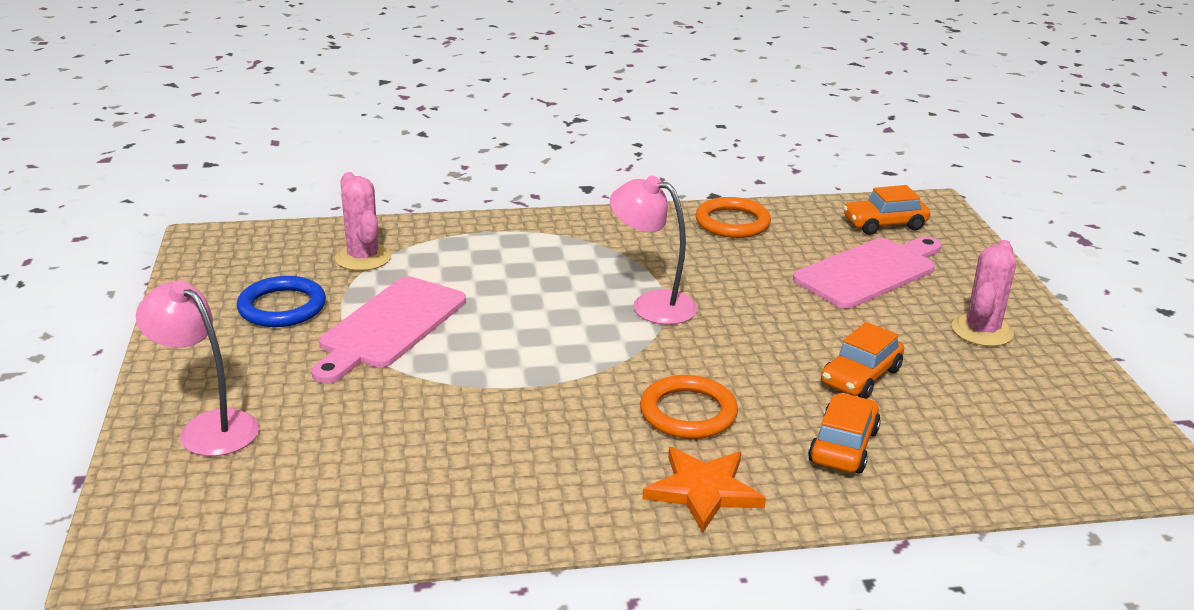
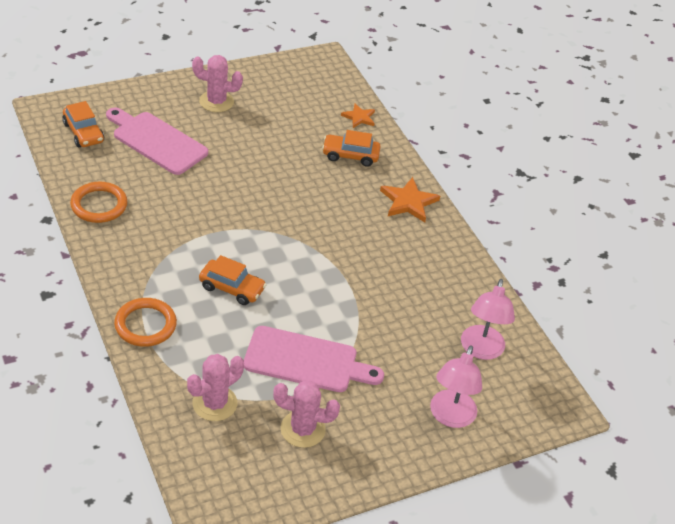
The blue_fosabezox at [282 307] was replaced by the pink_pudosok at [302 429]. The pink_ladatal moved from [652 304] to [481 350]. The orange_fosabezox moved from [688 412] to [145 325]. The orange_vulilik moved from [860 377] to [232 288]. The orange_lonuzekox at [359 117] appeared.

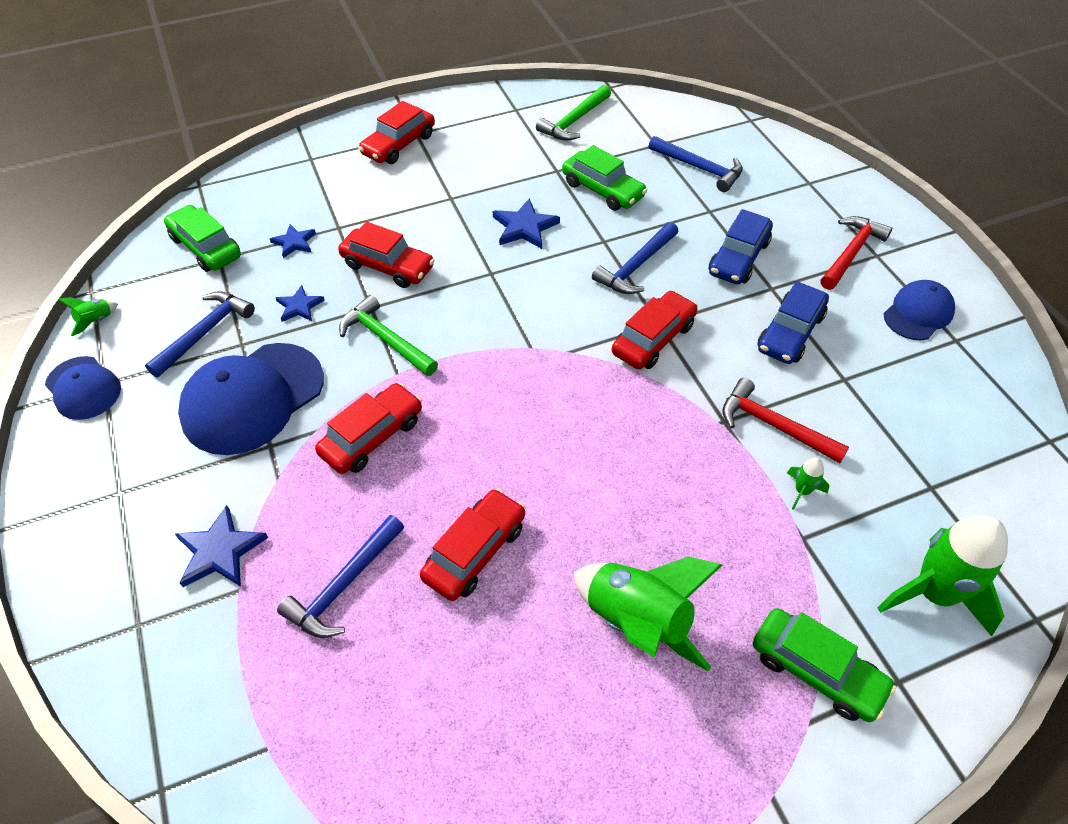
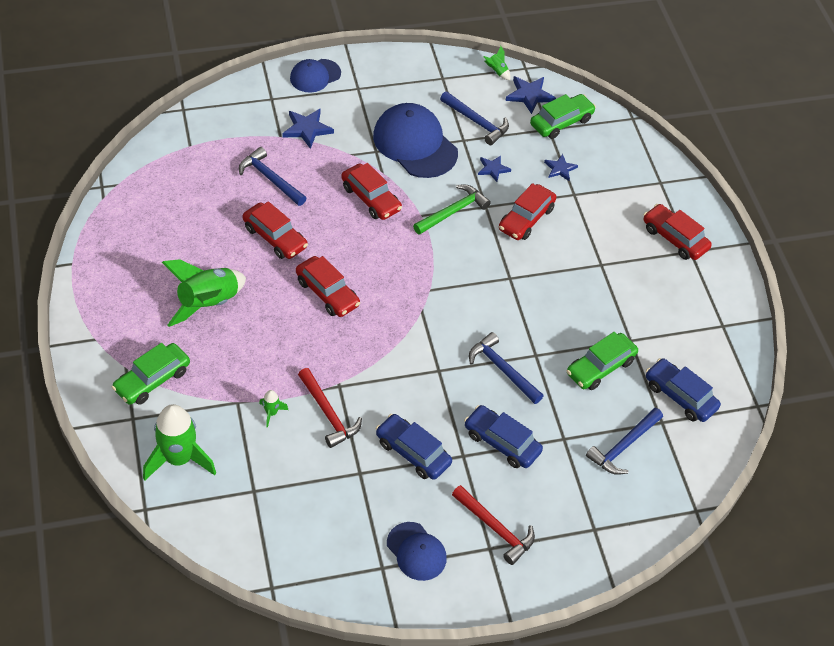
The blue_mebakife moved from [83 388] to [315 76]. The blue_lonuzekox moved from [524 227] to [529 95]. The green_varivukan at [574 121] disappeared. The red_vulilik moved from [653 339] to [327 293]. The red_varivukan at [773 425] turned 105 degrees clockwise. The blue_vulilik at [680 396] appeared.

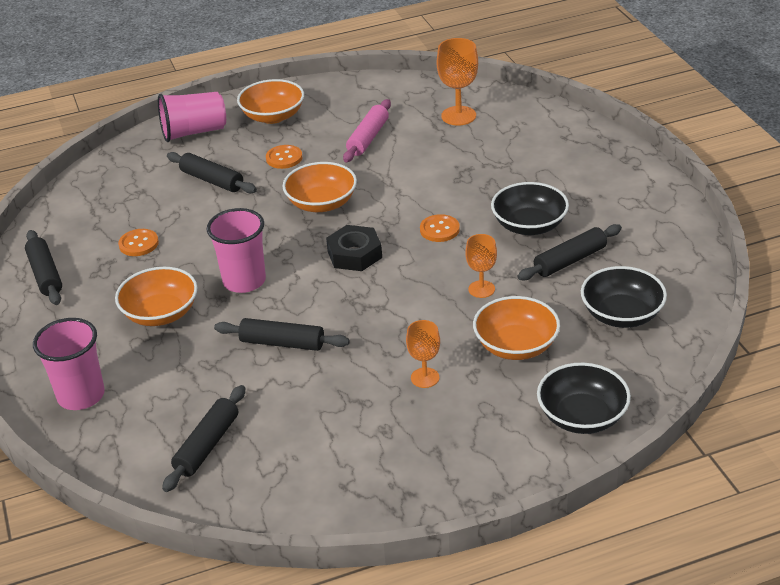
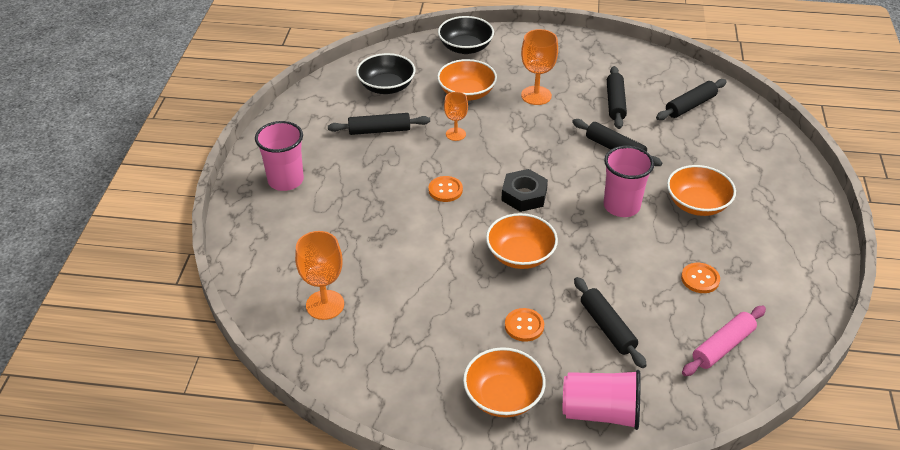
The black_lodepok moved from [45 274] to [615 103]. The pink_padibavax moved from [81 395] to [285 180]. The pink_lodepok moved from [368 138] to [723 346]. The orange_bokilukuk at [425 378] changed to 1.57 times the size. The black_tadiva at [529 225] disappeared.

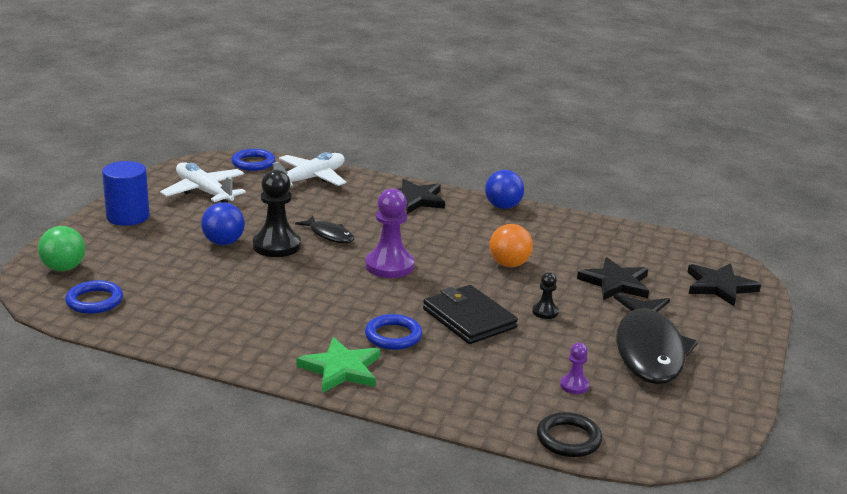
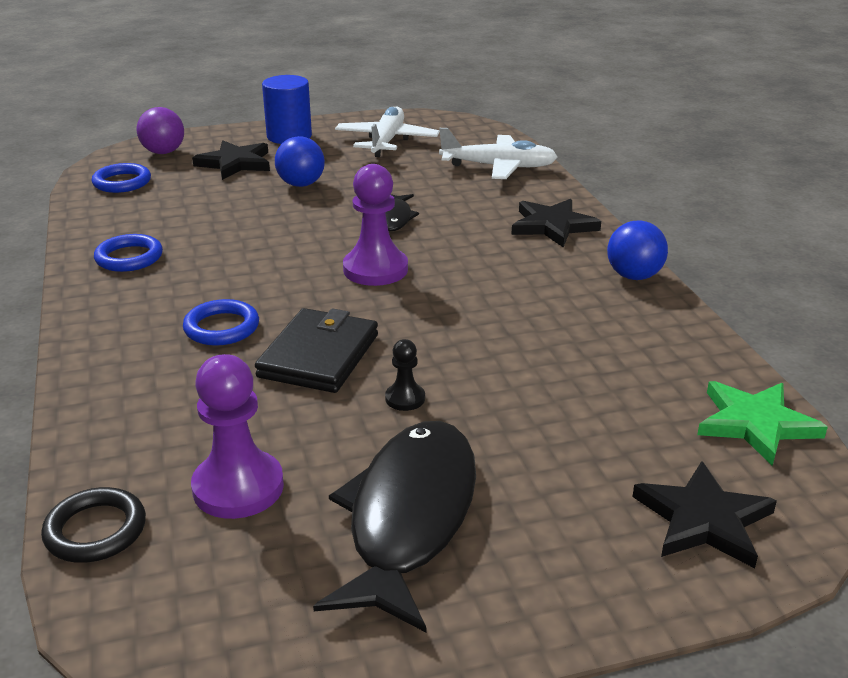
The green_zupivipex at [64 268] became the purple_zupivipex at [163 152]. The blue_fosabezox moved from [253 163] to [129 258]. The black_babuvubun at [276 245] disappeared. The green_lonuzekox moved from [341 369] to [756 424]. The orange_zupivipex at [509 264] disappeared. The purple_babuvubun at [574 385] changed to 2.00 times the size. The black_lonuzekox moved from [615 283] to [235 163]. The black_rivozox at [649 350] turned 135 degrees clockwise.

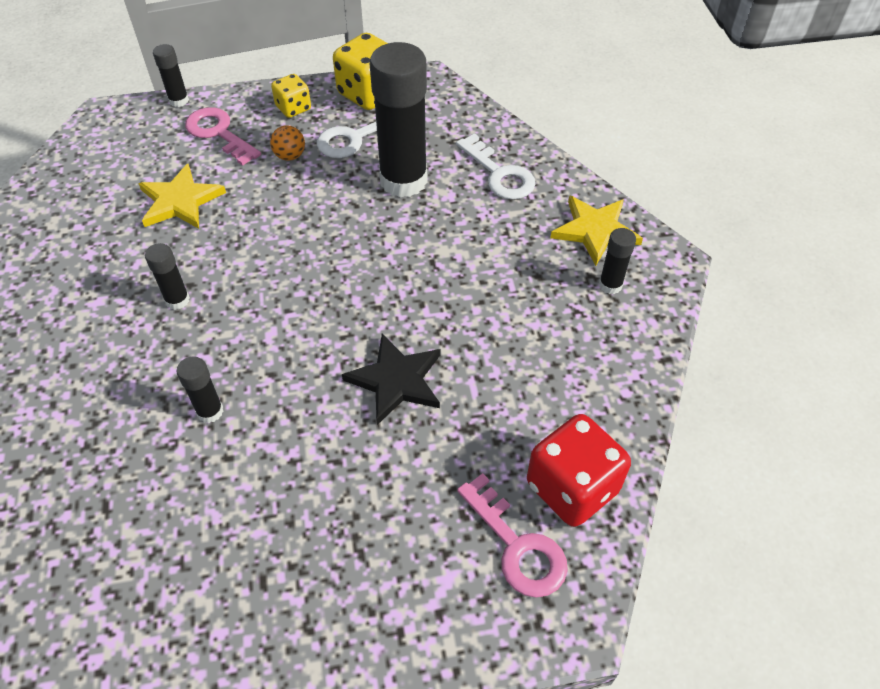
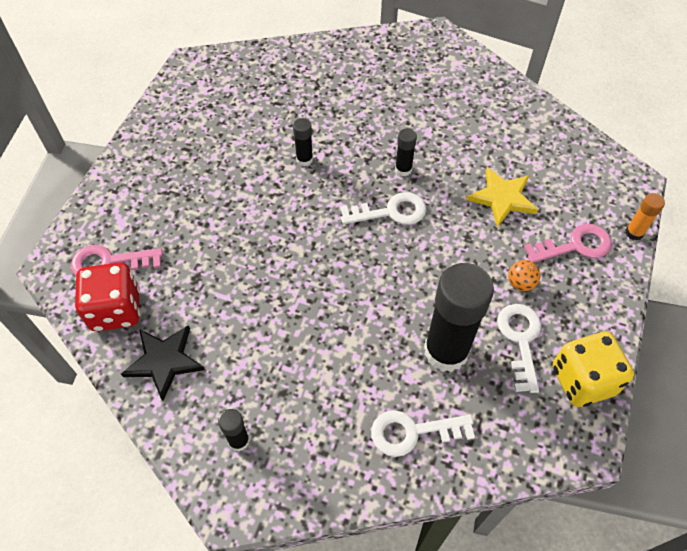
The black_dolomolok at [179 101] became the orange_dolomolok at [634 233]. The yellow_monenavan at [293 108] disappeared. The black_lonuzekox moved from [396 380] to [164 361]. The yellow_lonuzekox at [595 231] disappeared. The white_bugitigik at [391 212] appeared.

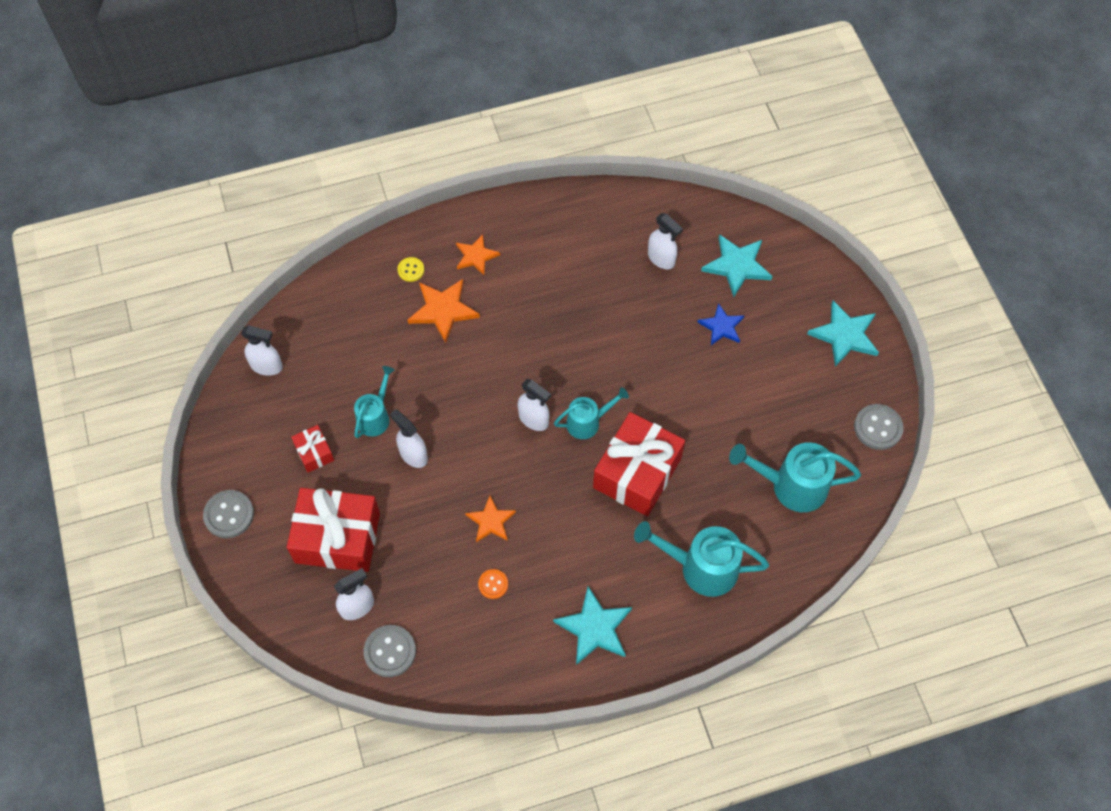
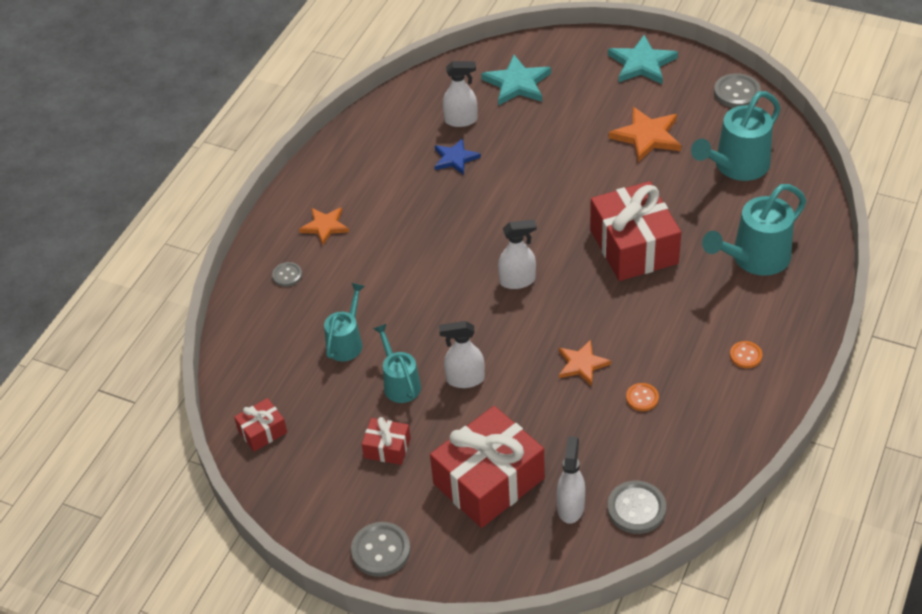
The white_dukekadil at [267 366] was replaced by the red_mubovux at [262 431]. The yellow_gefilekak at [411 270] became the grey_gefilekak at [287 275]. The orange_lonuzekox moved from [443 310] to [647 136]. The turquoise_lonuzekox at [594 628] was replaced by the orange_gefilekak at [745 355]. The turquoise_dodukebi moved from [588 422] to [347 342]. The blue_lonuzekox moved from [721 326] to [455 158].

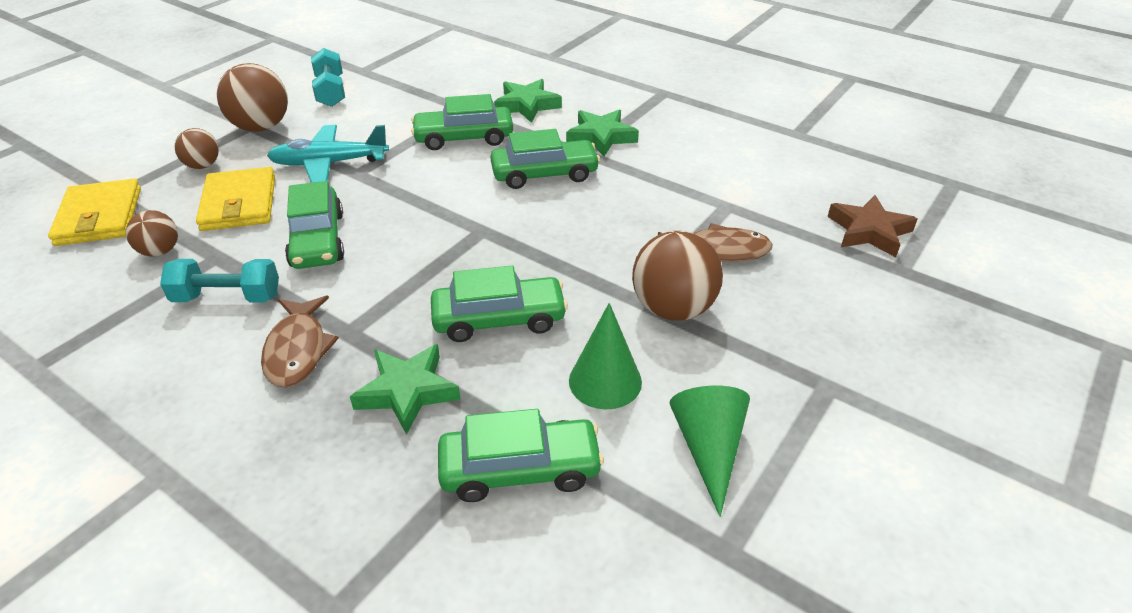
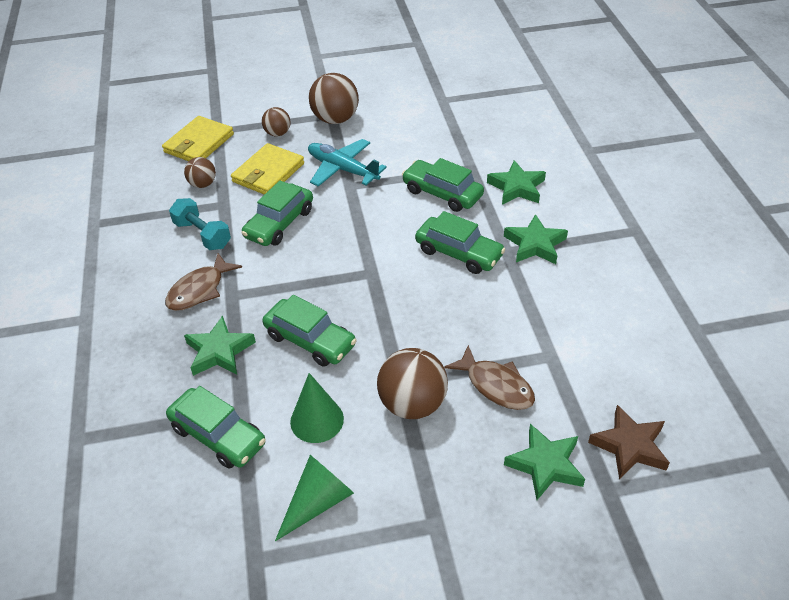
The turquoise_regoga at [331 91] disappeared. The green_lonuzekox at [545 465] appeared.

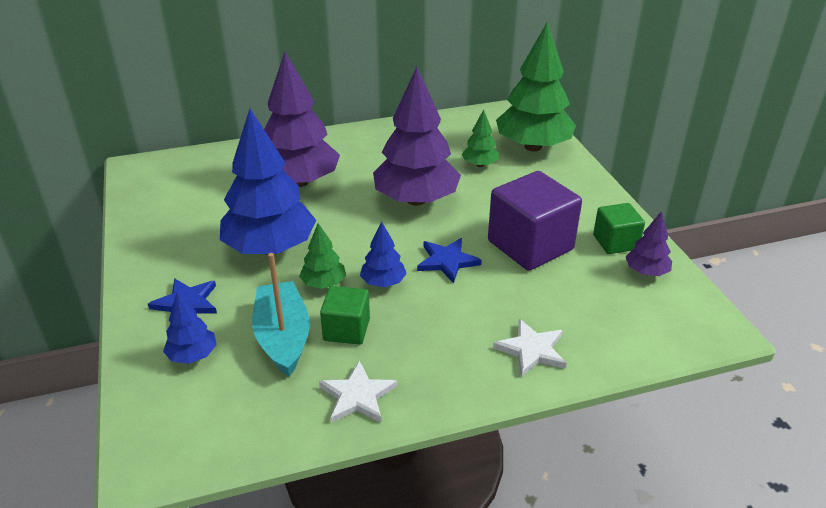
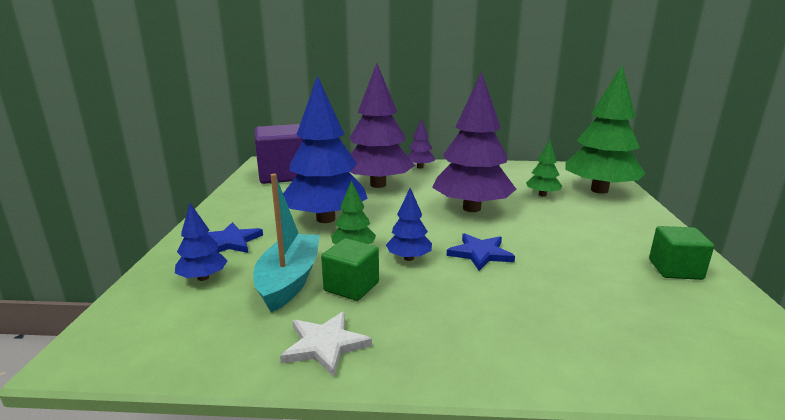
The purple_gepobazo moved from [530 245] to [283 175]. The white_lonuzekox at [531 350] disappeared. The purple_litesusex moved from [646 272] to [420 167].

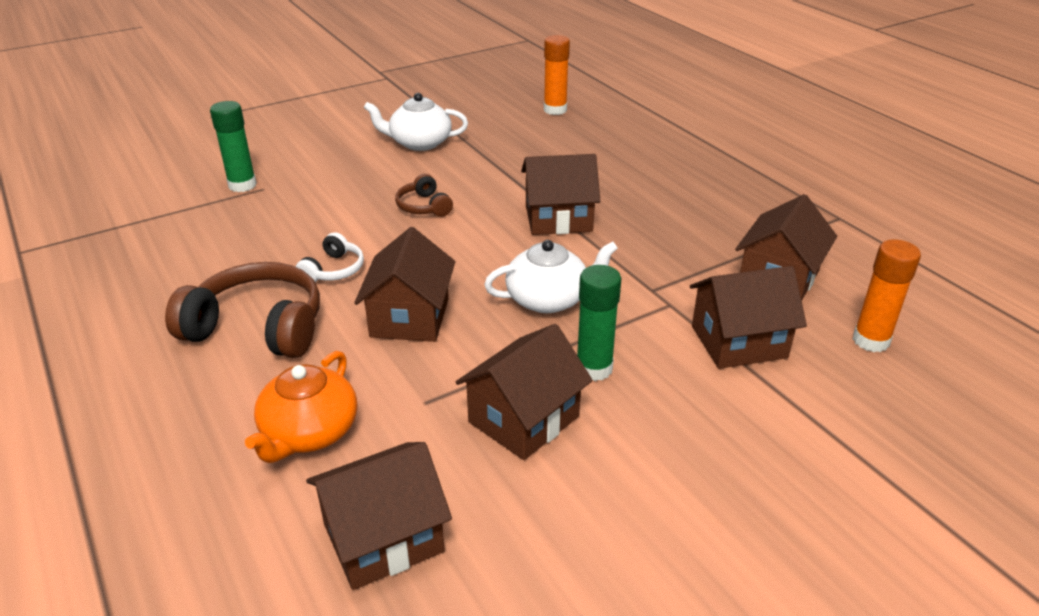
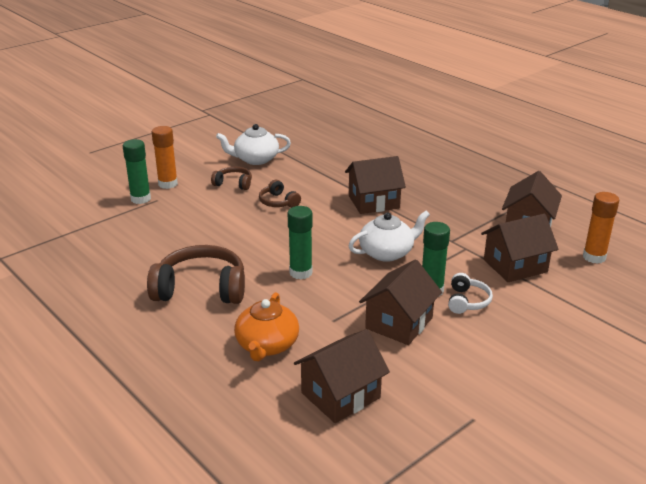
The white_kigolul moved from [334 270] to [467 301]. The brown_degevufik at [410 317] was replaced by the green_dolomolok at [301 272]. The orange_dolomolok moved from [555 110] to [168 184]. The brown_kigolul at [233 184] appeared.

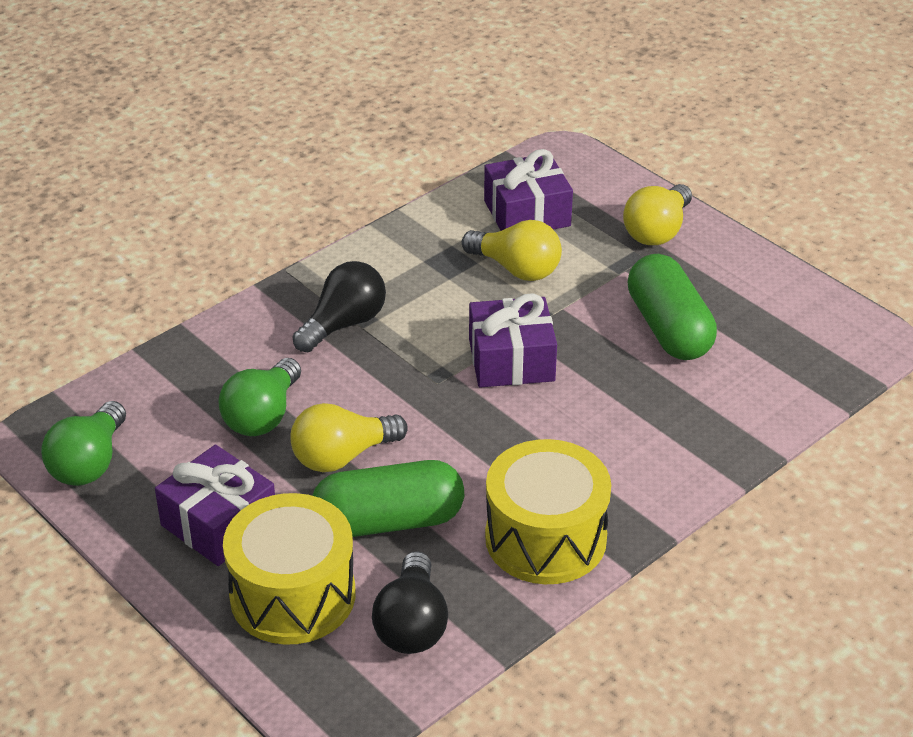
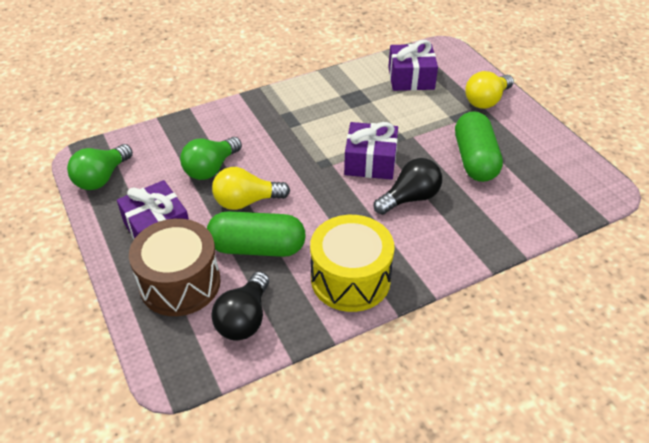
The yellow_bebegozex at [292 595] became the brown_bebegozex at [180 283]. The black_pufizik moved from [344 324] to [410 198]. The yellow_pufizik at [516 269] disappeared.

